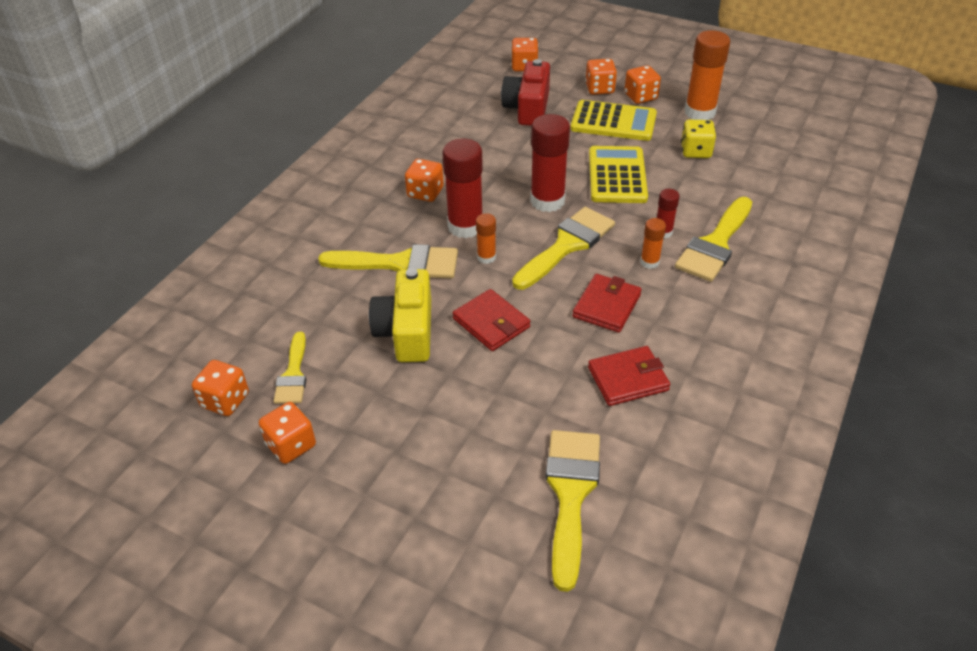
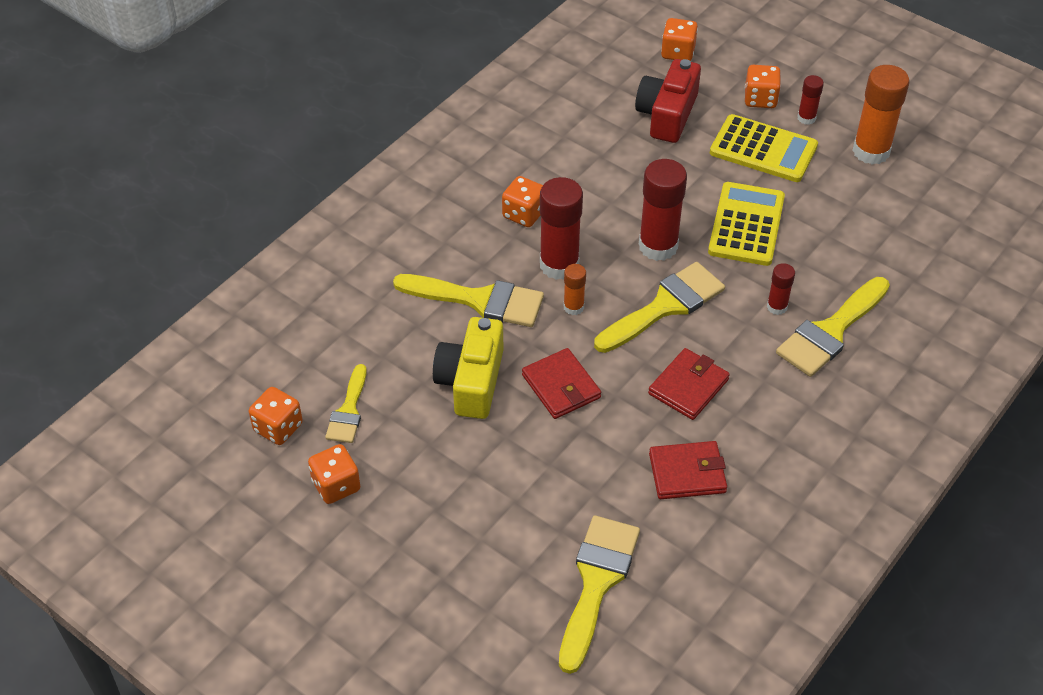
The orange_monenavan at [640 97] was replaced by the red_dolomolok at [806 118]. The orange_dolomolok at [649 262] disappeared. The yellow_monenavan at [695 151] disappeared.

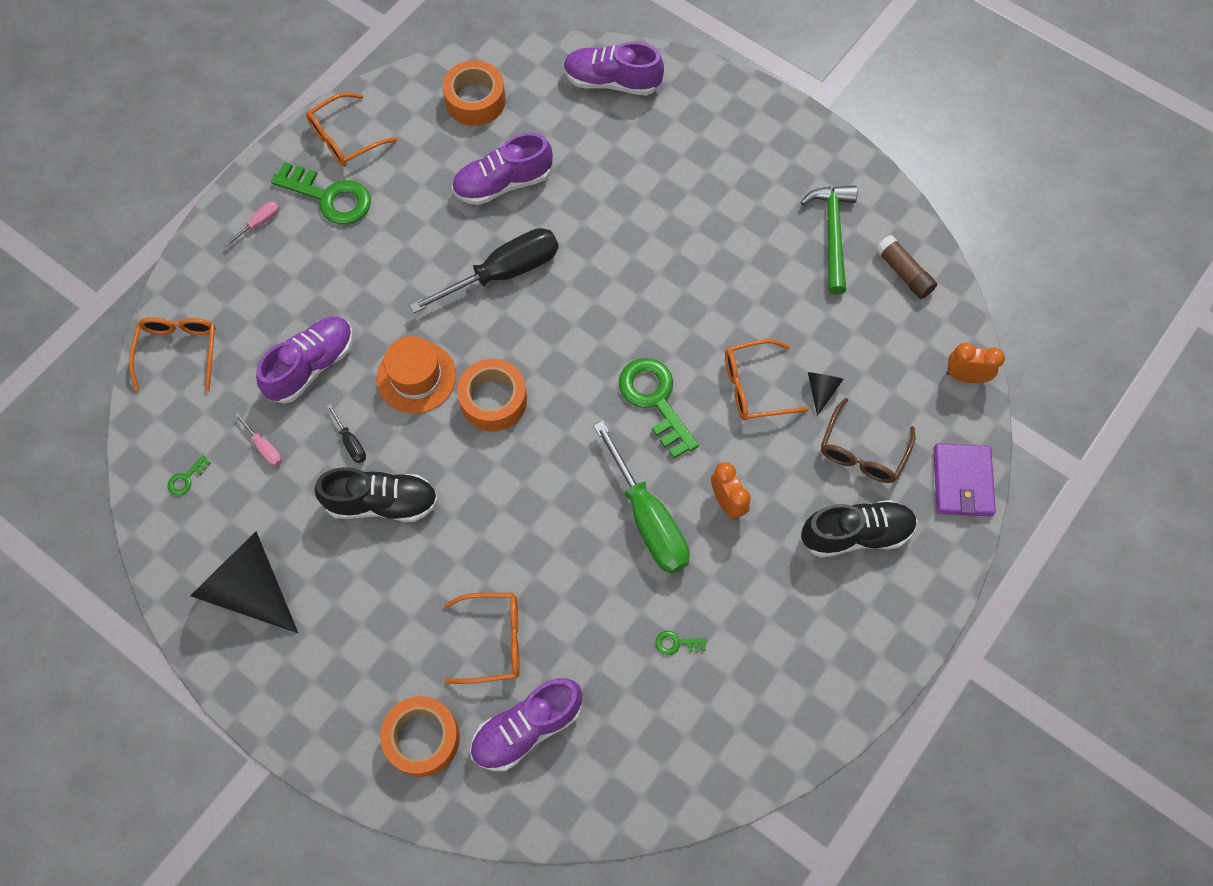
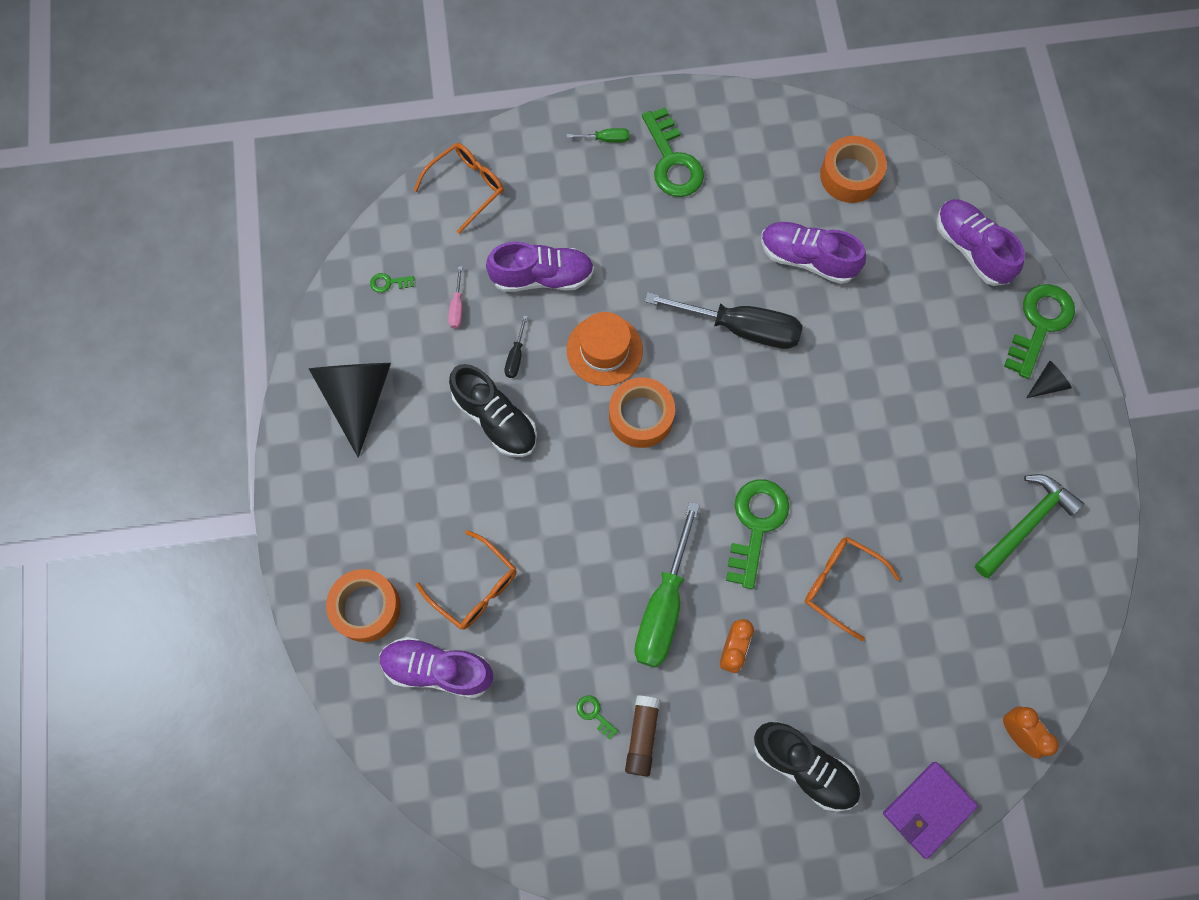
The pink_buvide at [260 223] became the green_buvide at [606 139]. The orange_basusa at [345 138] disappeared. The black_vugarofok moved from [821 390] to [1047 384]. The brown_basusa at [862 452] disappeared. The brown_dolomolok moved from [903 273] to [642 736]. The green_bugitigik at [1040 324] appeared.

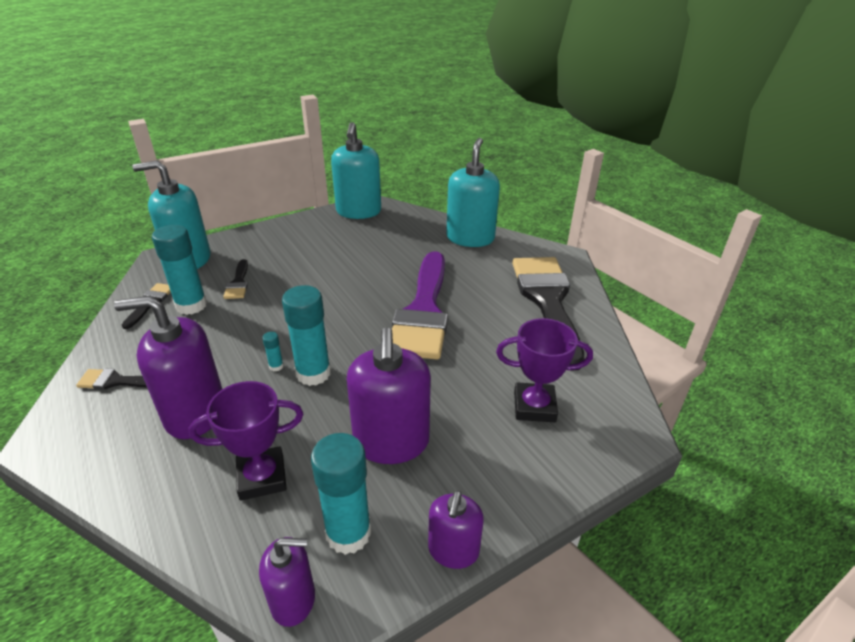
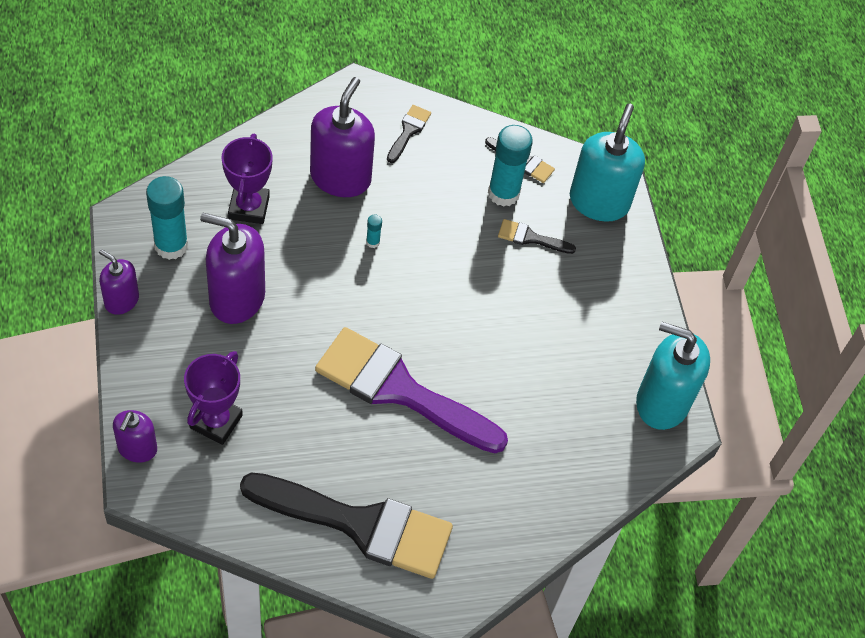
The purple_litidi moved from [293 600] to [137 448]. The turquoise_dolomolok at [313 373] disappeared. The turquoise_litidi at [470 238] disappeared.

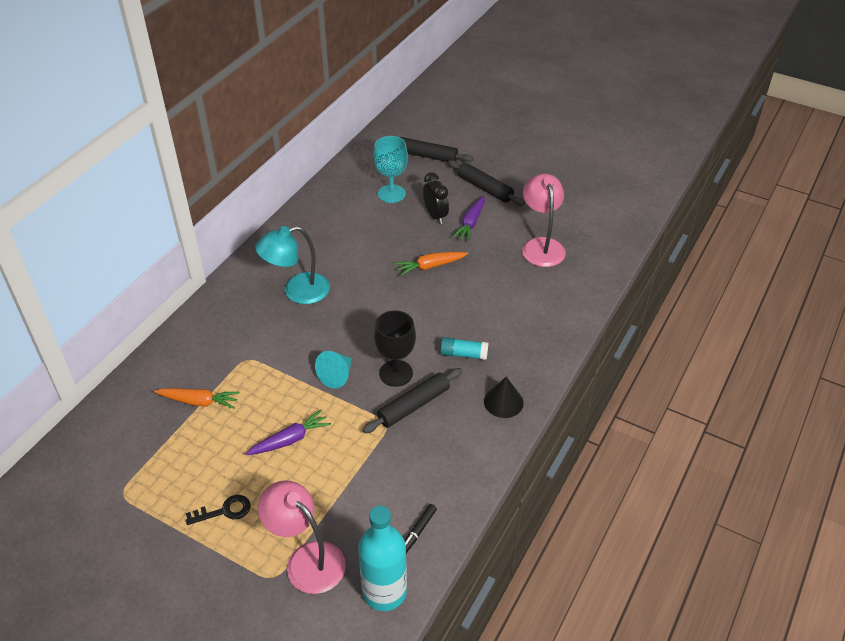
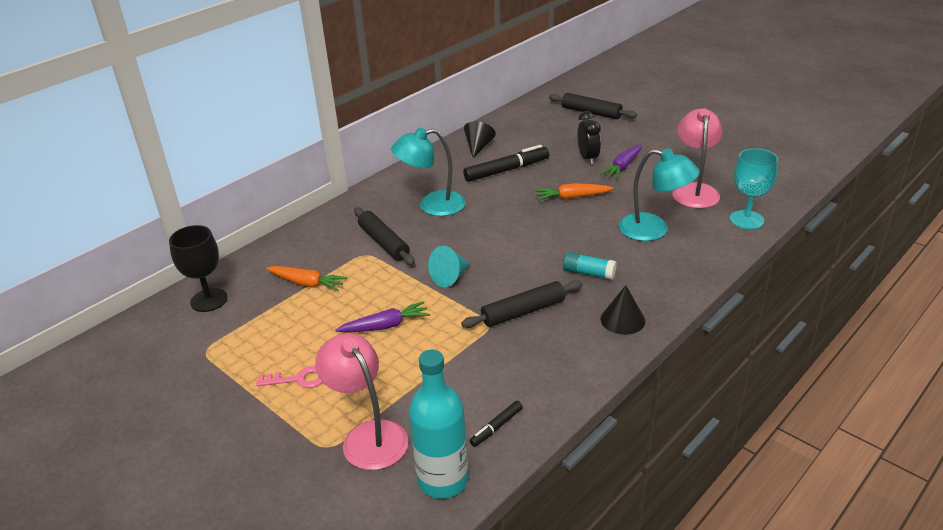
The black_bugitigik at [224 511] became the pink_bugitigik at [298 379]. The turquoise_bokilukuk moved from [391 194] to [746 220]. The black_bokilukuk moved from [396 373] to [209 300]. The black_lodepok moved from [485 188] to [384 242]. The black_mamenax at [506 170] appeared. The black_vugarofok at [478 147] appeared. The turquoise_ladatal at [653 230] appeared.

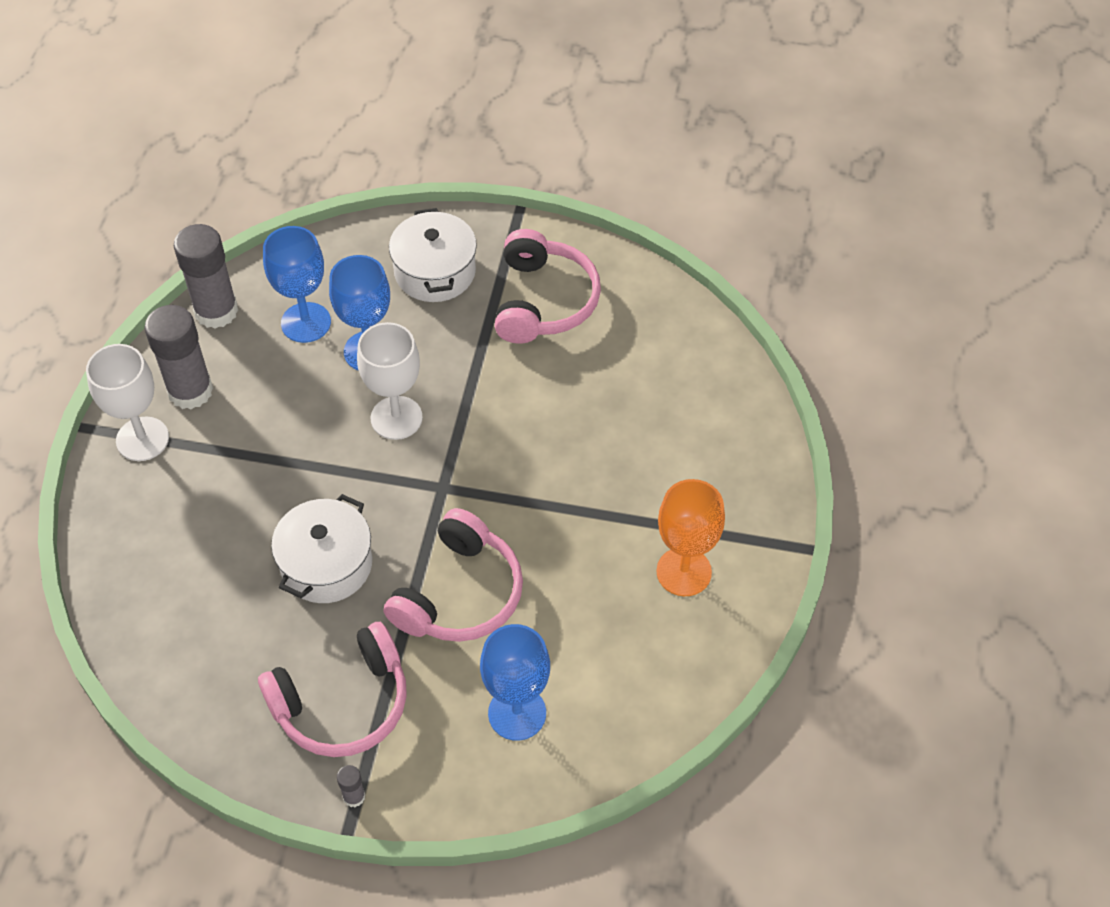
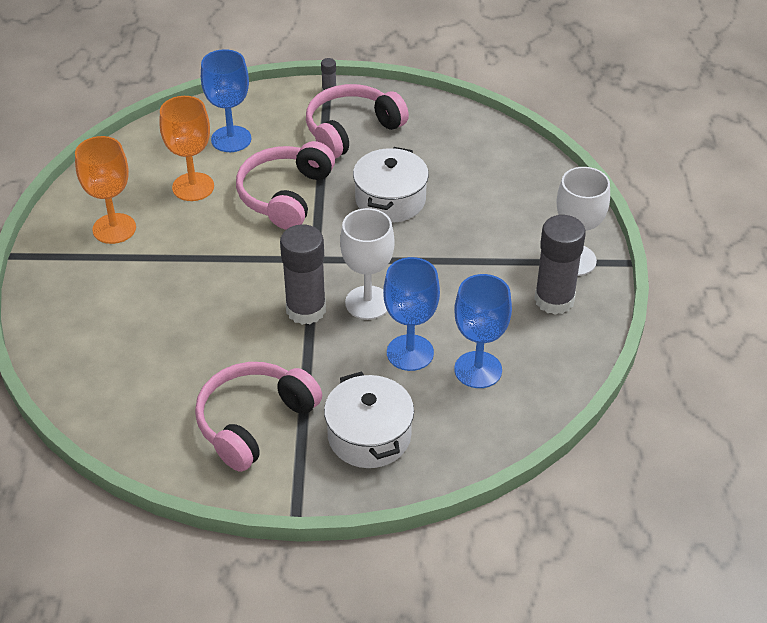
The grey_dolomolok moved from [216 311] to [306 310]. The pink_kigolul at [543 301] turned 45 degrees clockwise. The orange_bokilukuk at [193 187] appeared.

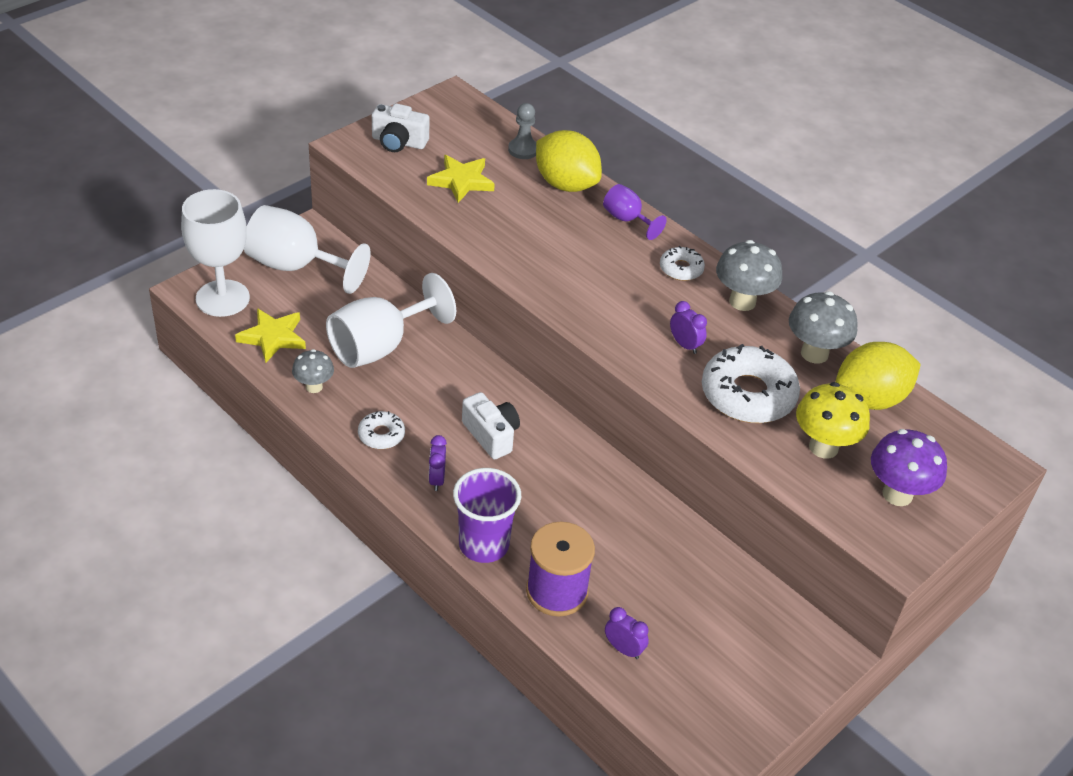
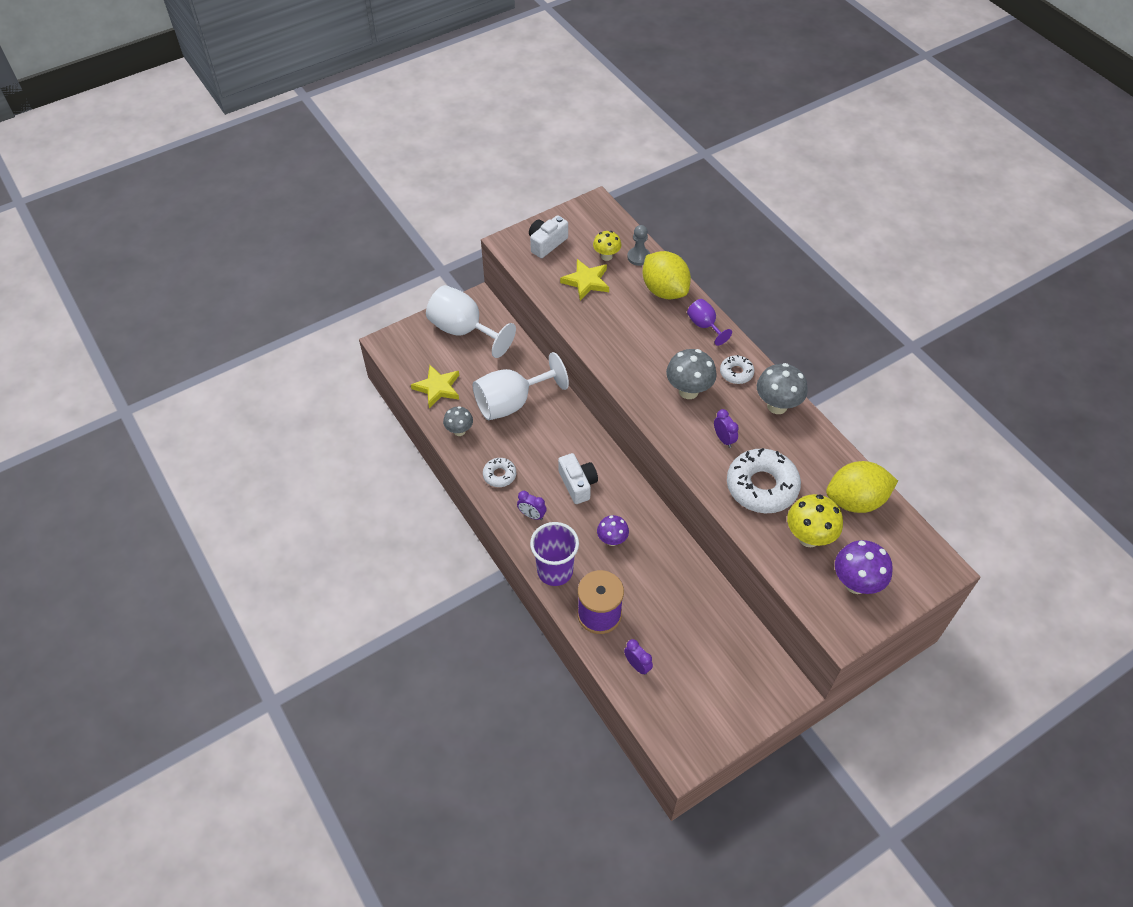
The white_bokilukuk at [222 298] disappeared. The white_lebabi at [398 142] turned 105 degrees clockwise. The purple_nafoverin at [437 479] turned 75 degrees counterclockwise. The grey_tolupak moved from [814 353] to [688 391]. The yellow_tolupak at [606 256] appeared. The purple_tolupak at [612 540] appeared.

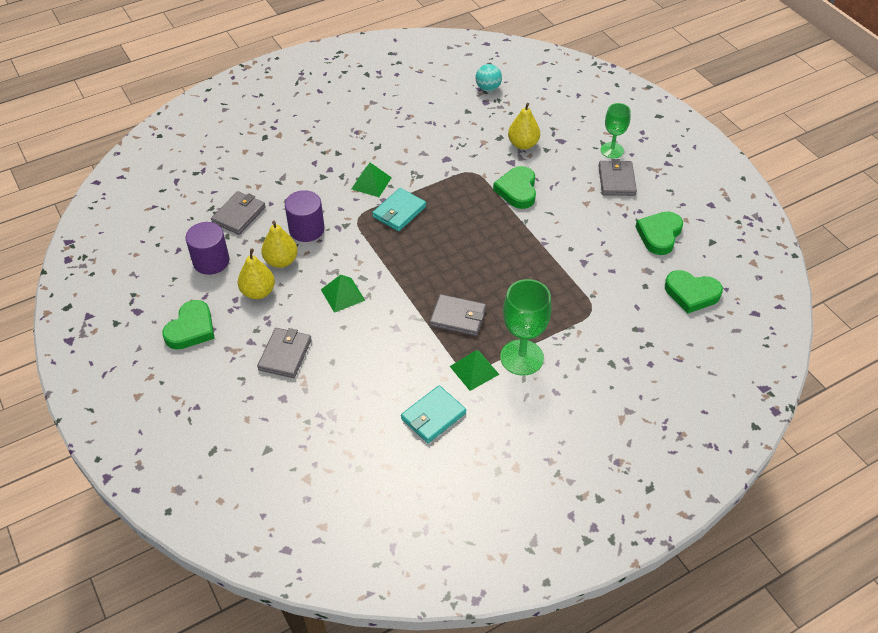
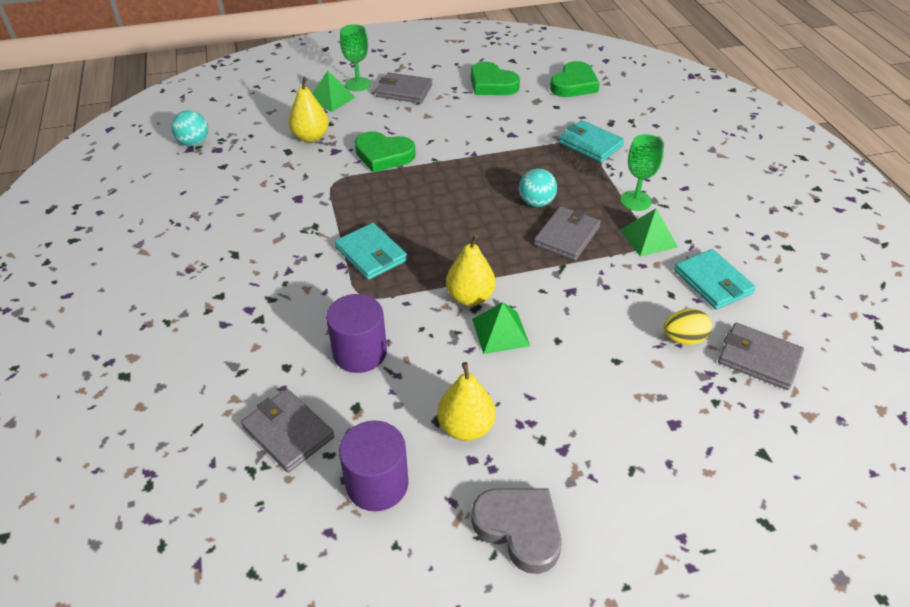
The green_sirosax at [191 329] became the grey_sirosax at [519 529]. The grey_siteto moved from [285 355] to [759 359]. The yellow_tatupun moved from [281 261] to [470 297]. The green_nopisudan moved from [371 183] to [331 98]. The green_bokilukuk at [522 357] changed to 0.63 times the size. The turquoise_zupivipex at [536 203] appeared. The turquoise_siteto at [590 144] appeared. The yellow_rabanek at [683 339] appeared.

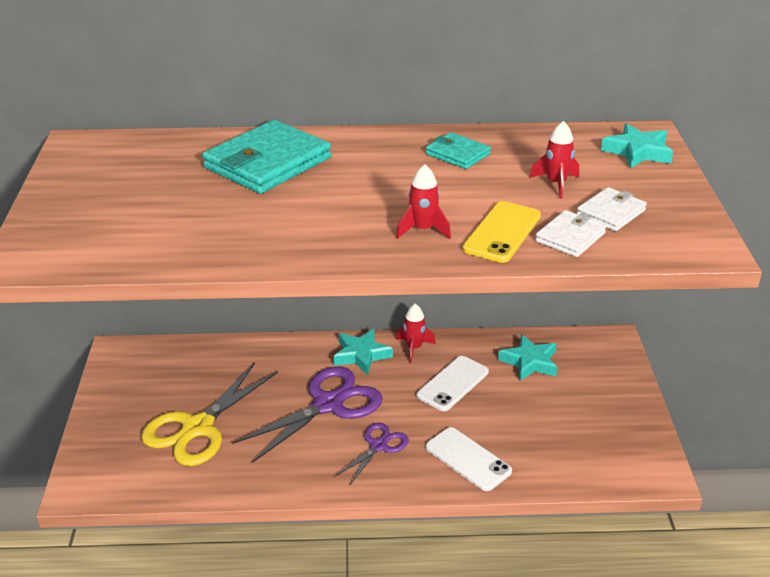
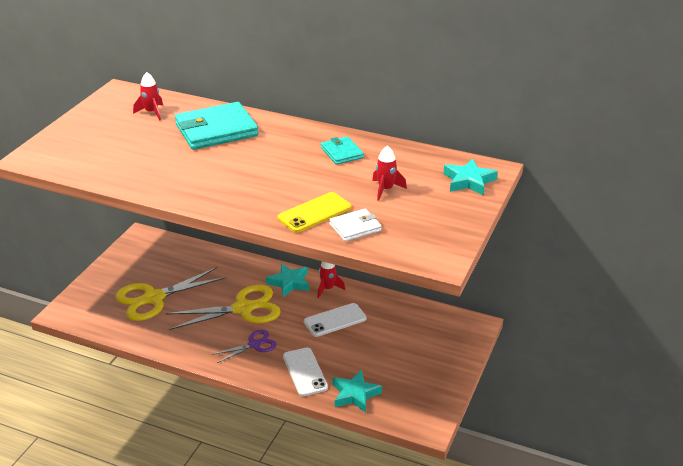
The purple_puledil at [328 404] became the yellow_puledil at [243 308]. The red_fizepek moved from [423 230] to [152 112]. The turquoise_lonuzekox moved from [530 362] to [355 394]. The white_siteto at [611 213] disappeared.

